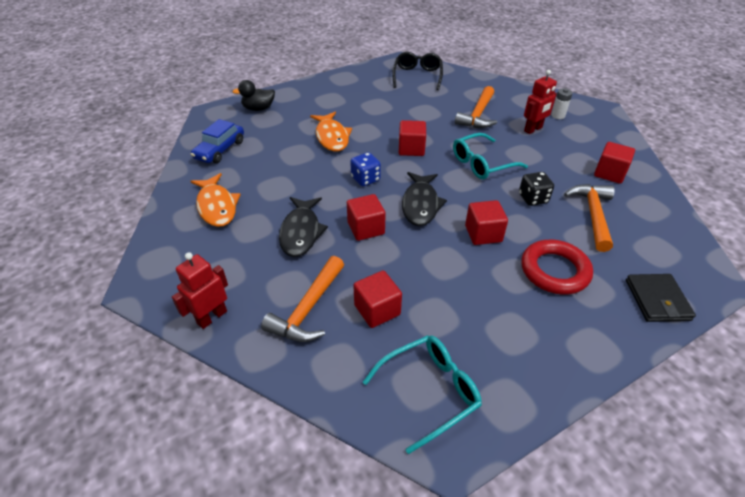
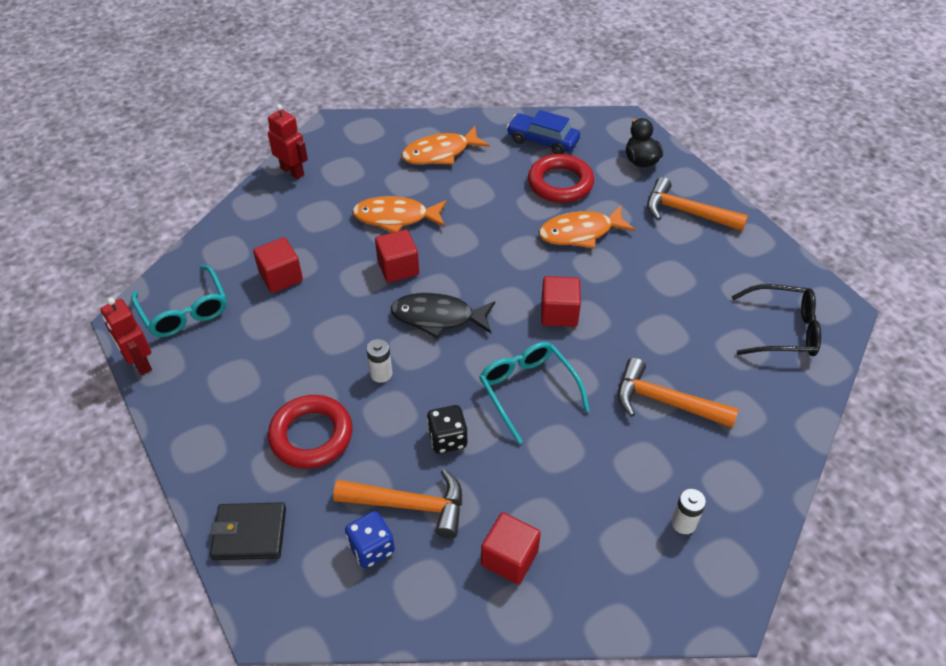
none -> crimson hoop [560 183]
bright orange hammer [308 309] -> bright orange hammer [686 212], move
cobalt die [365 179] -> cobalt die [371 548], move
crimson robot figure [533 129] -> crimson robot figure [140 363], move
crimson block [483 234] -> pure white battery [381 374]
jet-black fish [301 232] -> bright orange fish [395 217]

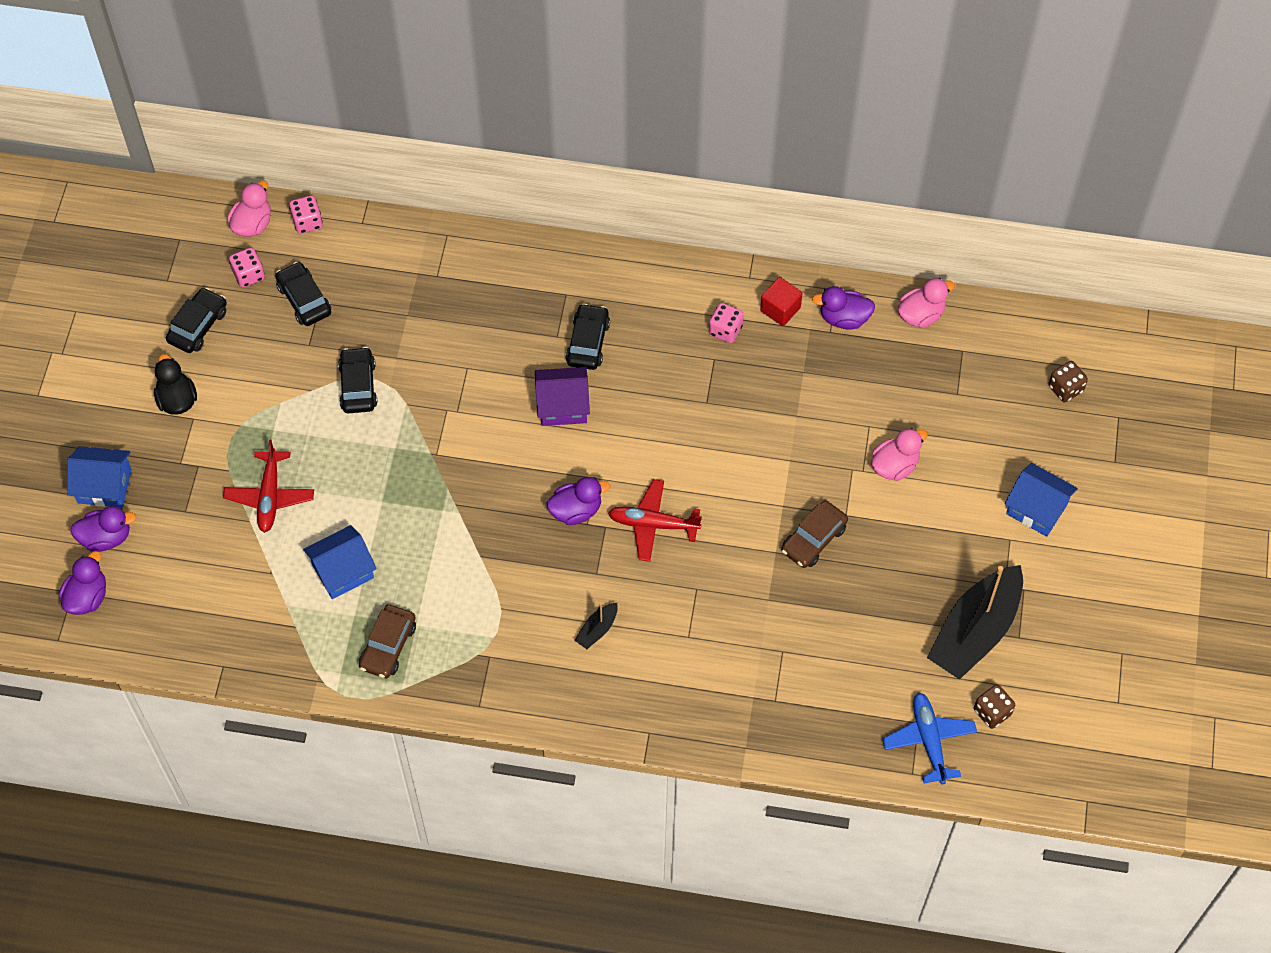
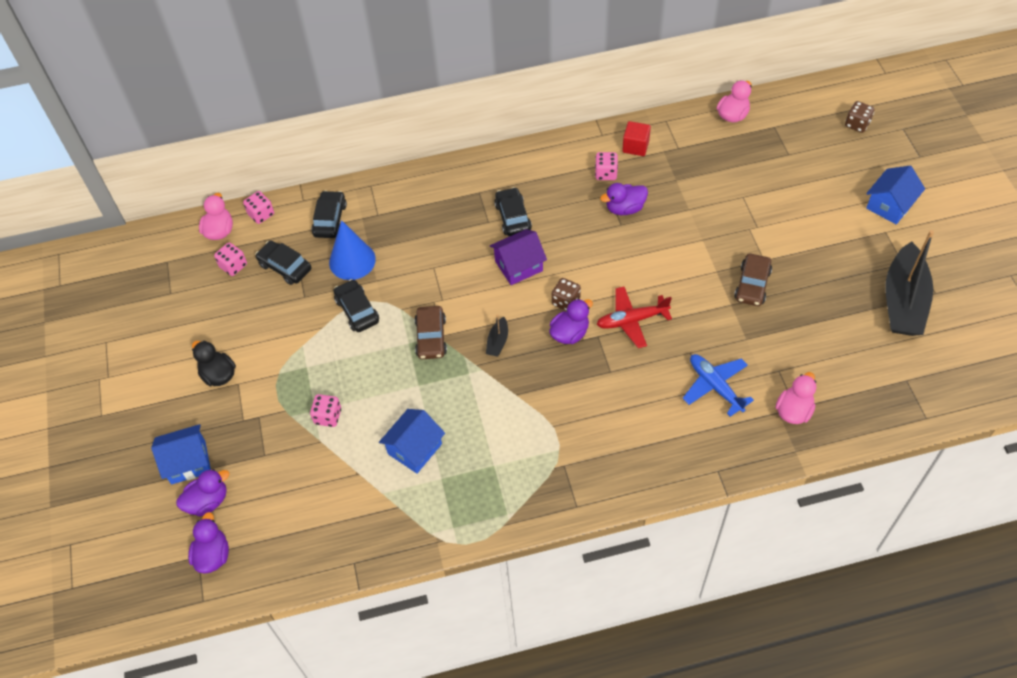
none -> cobalt solid cone [352 260]
jet-black car [198 326] -> jet-black car [330 220], move
dark brown car [388 646] -> dark brown car [431 337], move
jet-black sailboat [597 629] -> jet-black sailboat [497 342], move
violet rubber duck [844 318] -> violet rubber duck [624 208], move
pink rubber duck [894 466] -> pink rubber duck [793 411], move
cobalt aeroplane [929 740] -> cobalt aeroplane [715 386], move
dark brown die [992 712] -> dark brown die [566 301], move
crimson aeroplane [270 496] -> pink die [328 416]
cobalt house [1036 509] -> cobalt house [890 205], 60 degrees counterclockwise

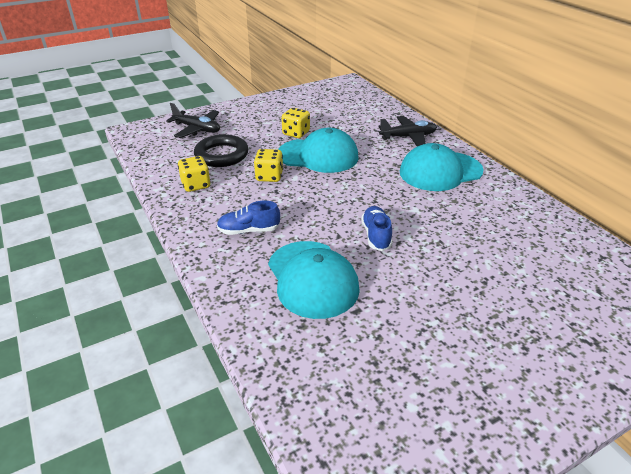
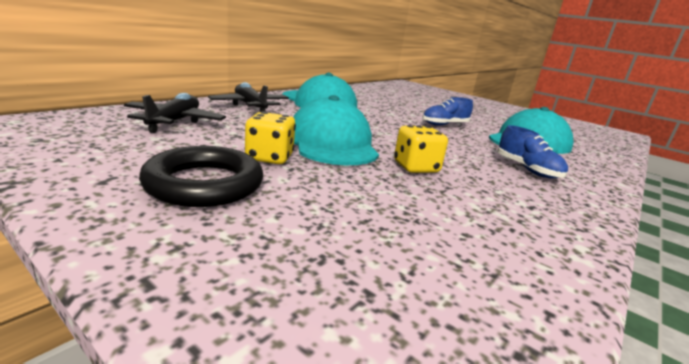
bright yellow die [196 185] -> none
jet-black aeroplane [197 129] -> jet-black aeroplane [175 122], move
jet-black hoop [221 155] -> jet-black hoop [204 184], move

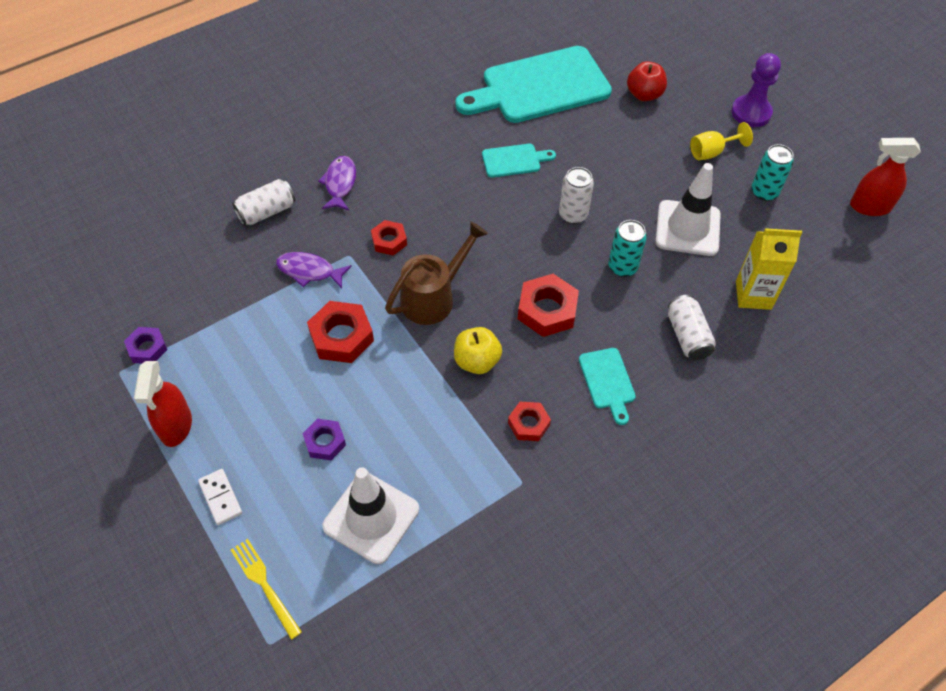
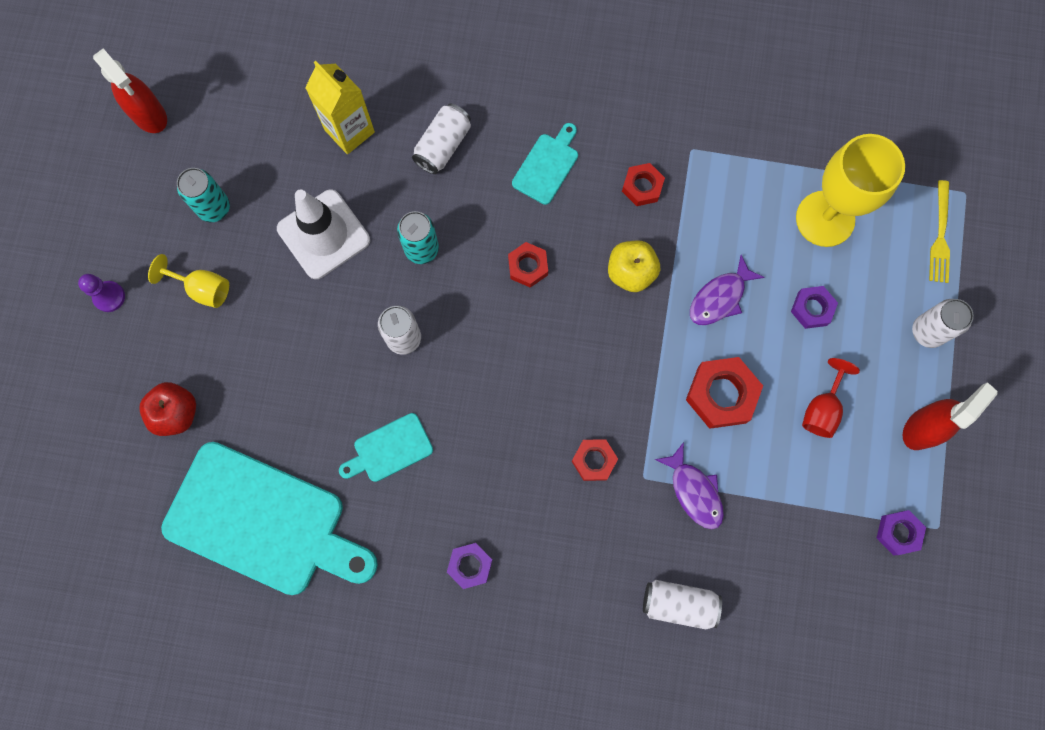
dark brown watering pot [433 297] -> none
none -> violet nut [470 565]
none -> crimson goblet [822 409]
violet fish [340 183] -> violet fish [720 298], move
pure white domino [220 497] -> pure white soda can [927 332]
pure white safety cone [371 517] -> bright yellow goblet [825 219]
turquoise chopping board [514 160] -> turquoise chopping board [389 449], 60 degrees counterclockwise
crimson nut [547 310] -> crimson nut [528 266], x0.61
violet game pawn [751 113] -> violet game pawn [109 297], x0.61

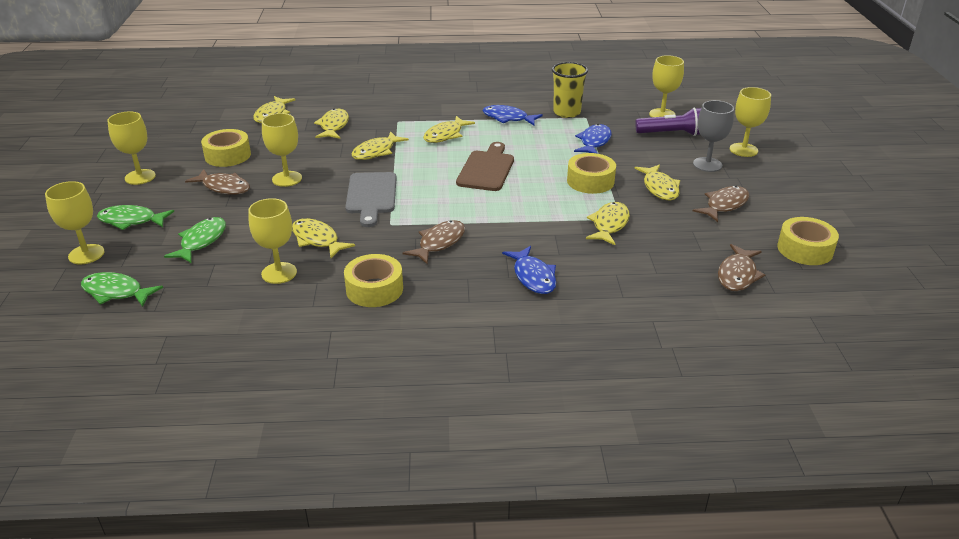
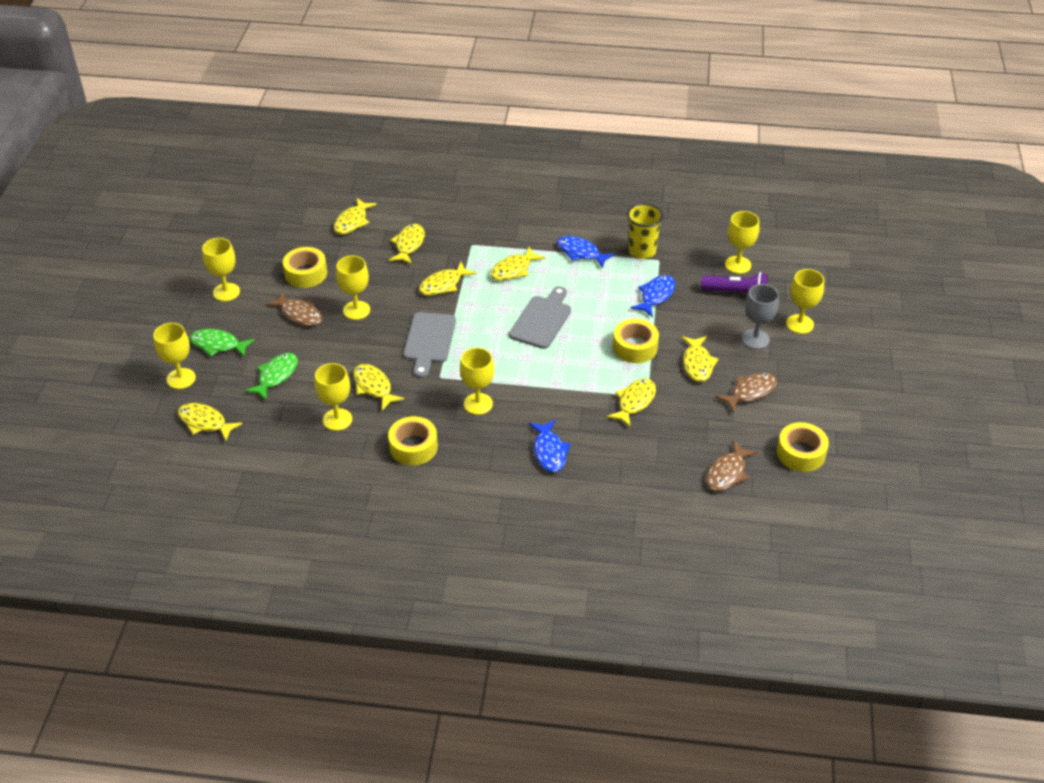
dark brown fish [439 243] -> bright yellow goblet [478 404]
emerald fish [116 292] -> bright yellow fish [205 422]
dark brown chopping board [486 169] -> gray chopping board [542 320]

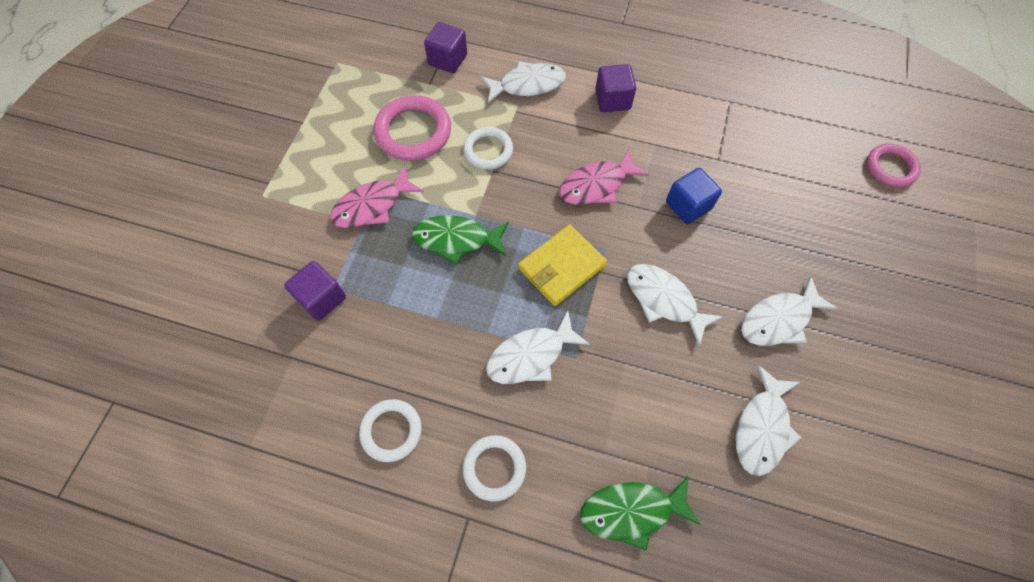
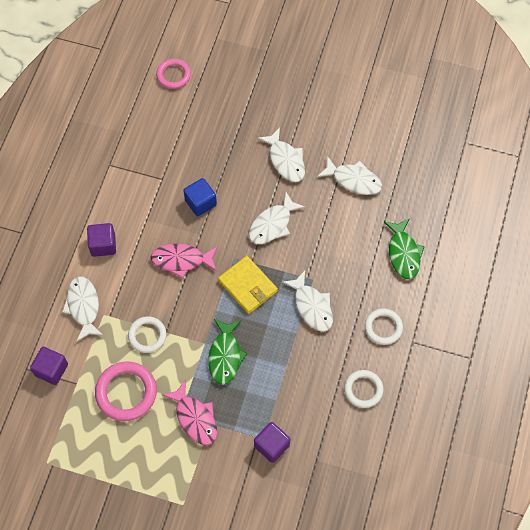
pink fish [597 185] -> pink fish [181 260], 120 degrees clockwise

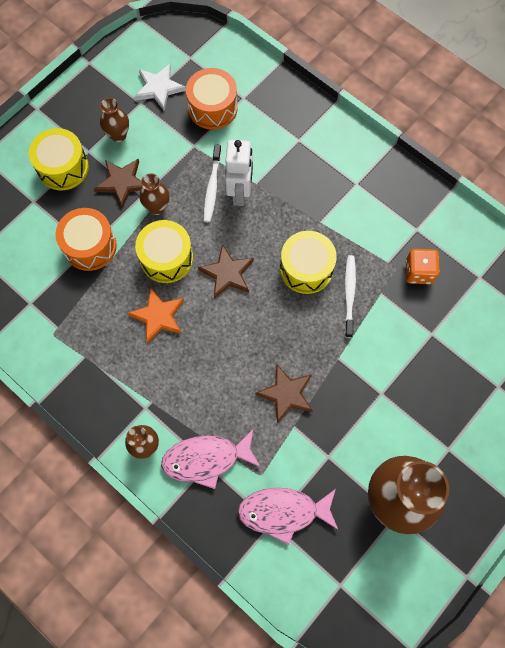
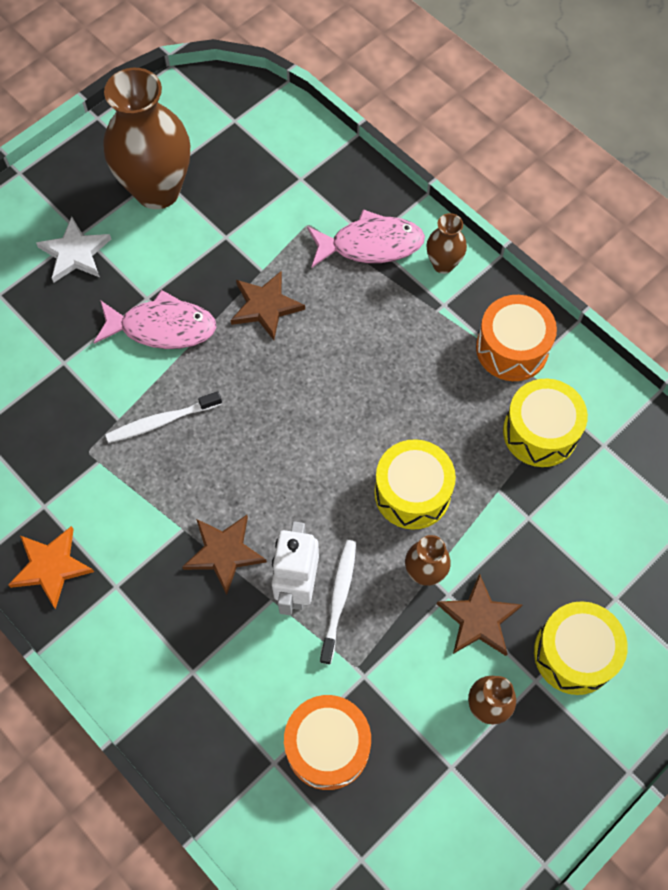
bright orange die [418 272] -> none
bright orange drum [90 246] -> bright orange drum [512 348], move
bright orange five-pointed star [158 316] -> bright orange five-pointed star [51 566], move
pure white five-pointed star [159 88] -> pure white five-pointed star [75 253], move
dark brown five-pointed star [227 273] -> dark brown five-pointed star [224 553], move
pink fish [283 512] -> pink fish [162 328], move
bright yellow drum [306 269] -> bright yellow drum [540 432], move
pure white toothbrush [349 294] -> pure white toothbrush [161 421], 60 degrees clockwise

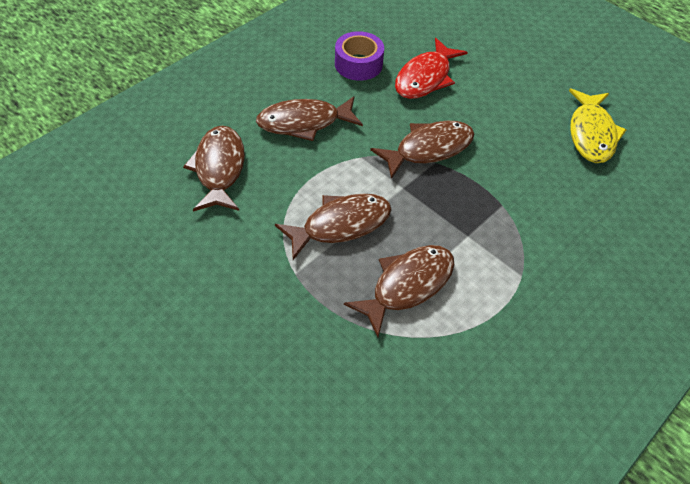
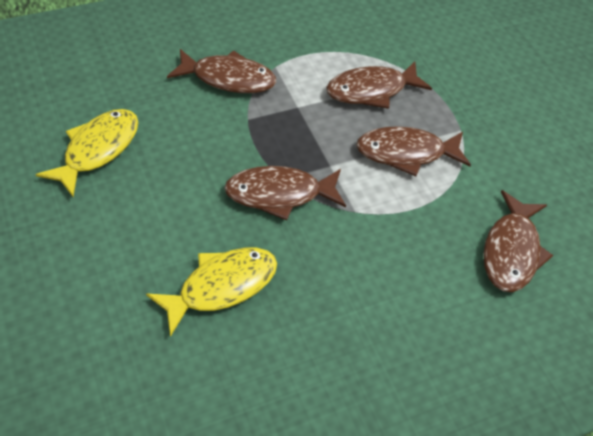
violet roll of tape [358 64] -> none
dark brown fish [304 123] -> dark brown fish [228 78], move
crimson fish [425 78] -> bright yellow fish [222 286]

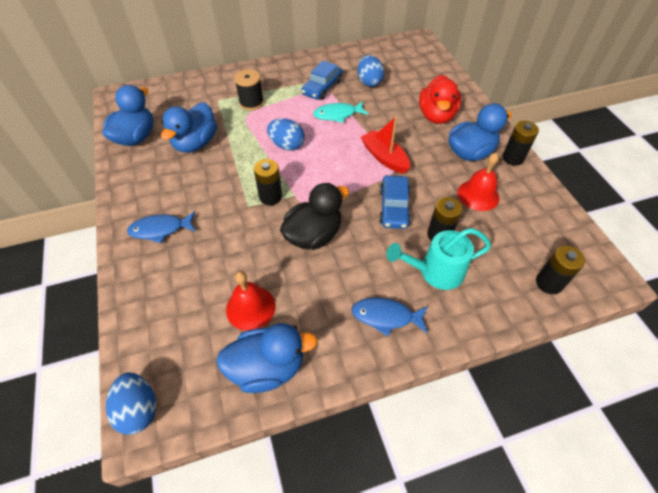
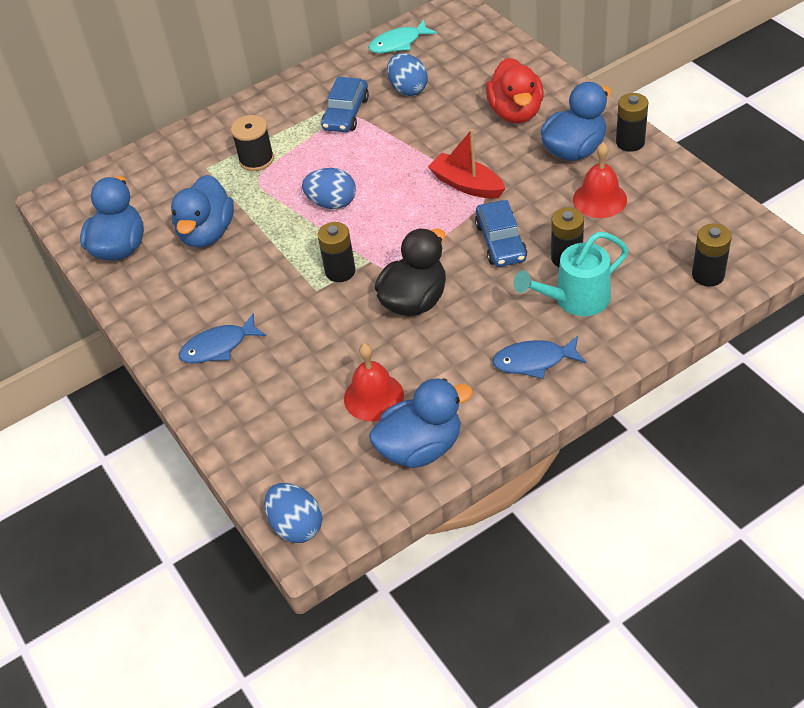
turquoise fish [337 115] -> turquoise fish [398 43], move

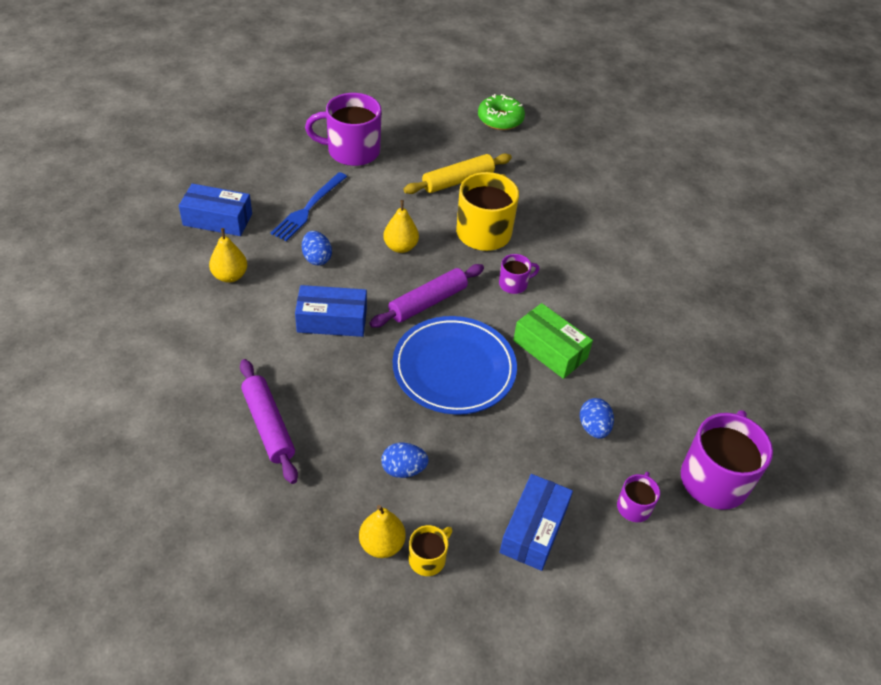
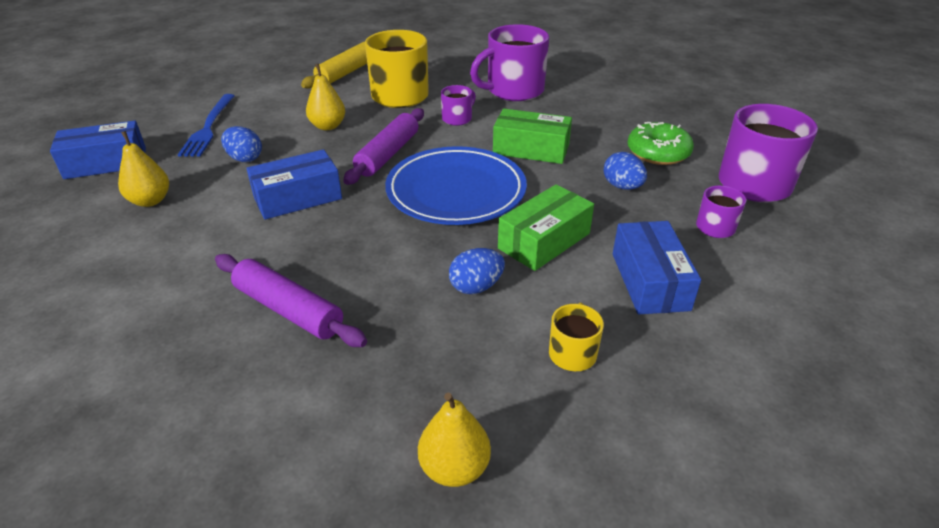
none -> emerald package [544 241]
violet tea mug [352 151] -> violet tea mug [513 90], move
bright yellow toy pear [382 544] -> bright yellow toy pear [454 468], move
emerald glazed donut [500 119] -> emerald glazed donut [658 153], move

